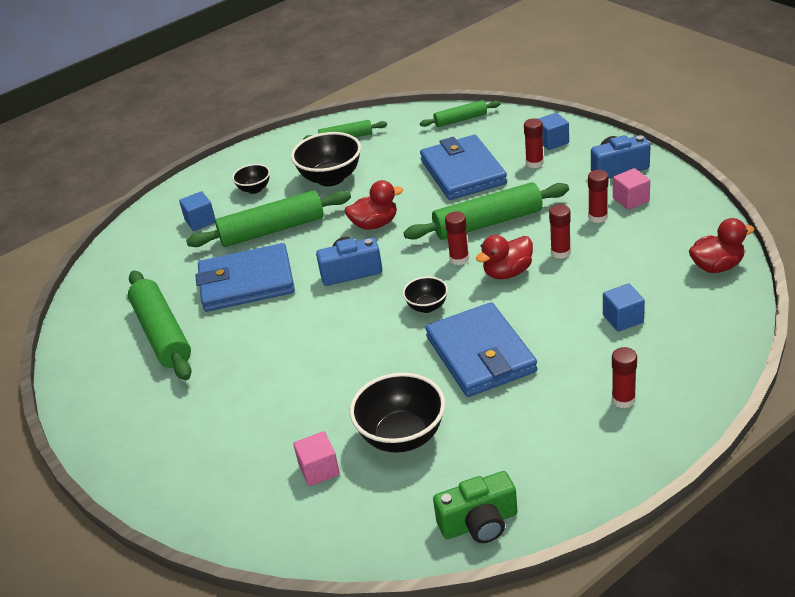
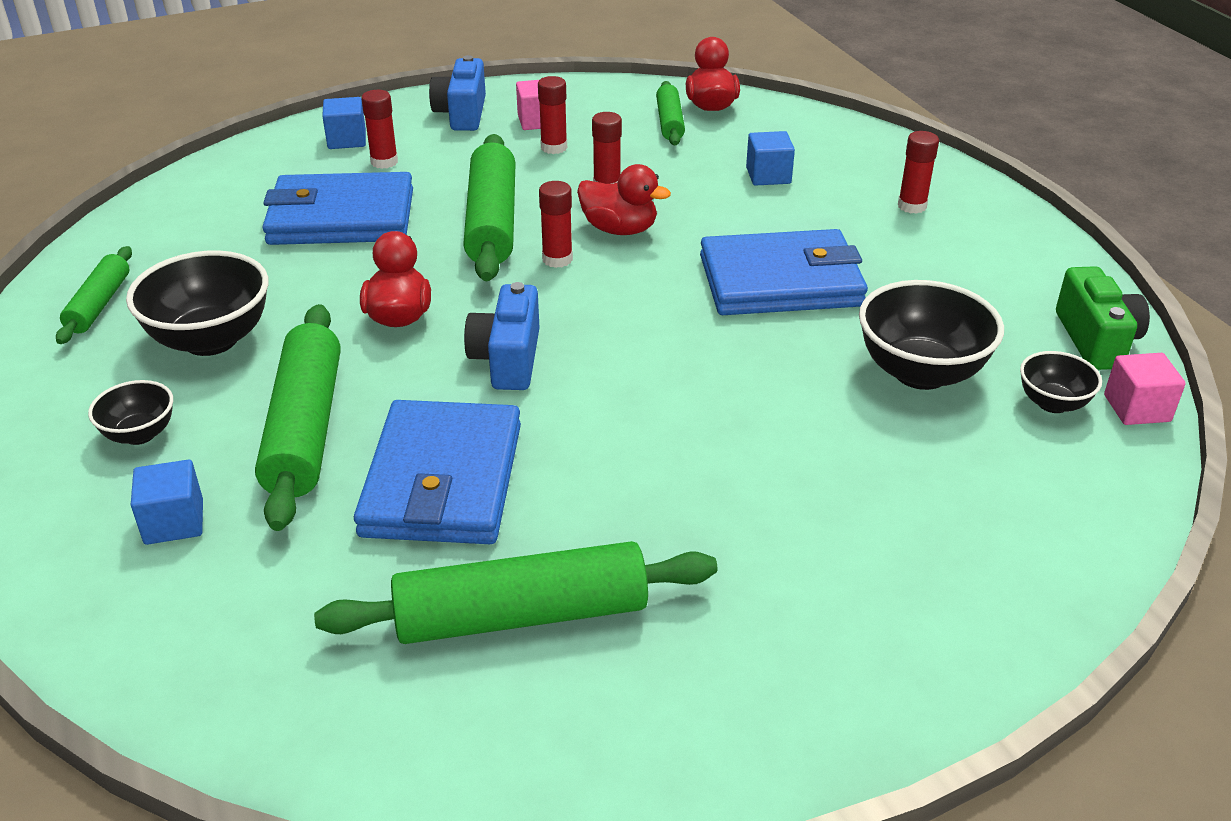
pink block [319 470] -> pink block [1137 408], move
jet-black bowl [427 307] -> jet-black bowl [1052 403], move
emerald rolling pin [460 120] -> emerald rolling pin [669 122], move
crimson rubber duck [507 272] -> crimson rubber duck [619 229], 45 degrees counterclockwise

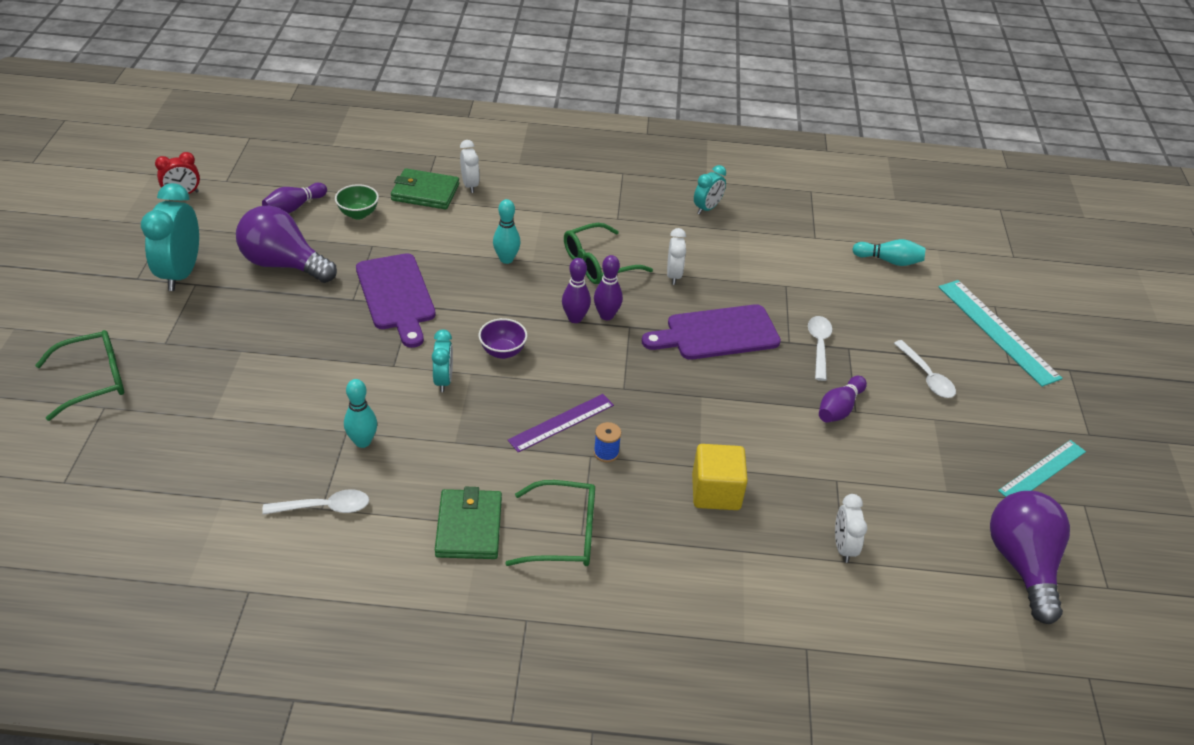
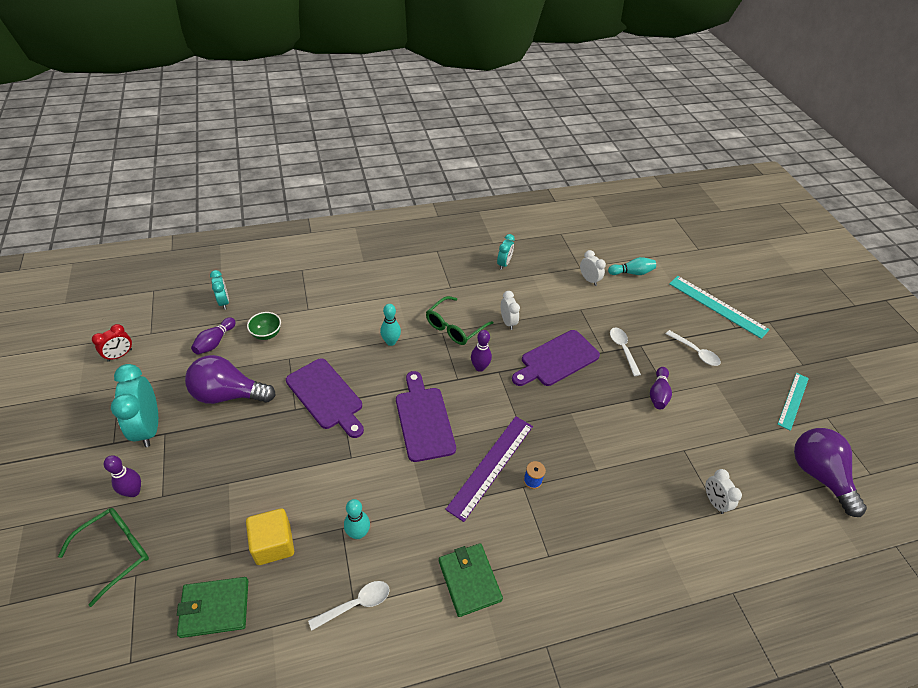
emerald glasses [562 534] -> none
emerald card wallet [425 192] -> emerald card wallet [214 608], move
turquoise clock [443 380] -> turquoise clock [224 302], move
pure white clock [470 185] -> pure white clock [589 280], move
violet skittle [575 318] -> violet skittle [133 491], move
bright yellow block [716 492] -> bright yellow block [273 544], move
violet bowl [503 352] -> violet chopping board [423 420]
violet measuring stick [561 422] -> violet measuring stick [491 466], x1.52

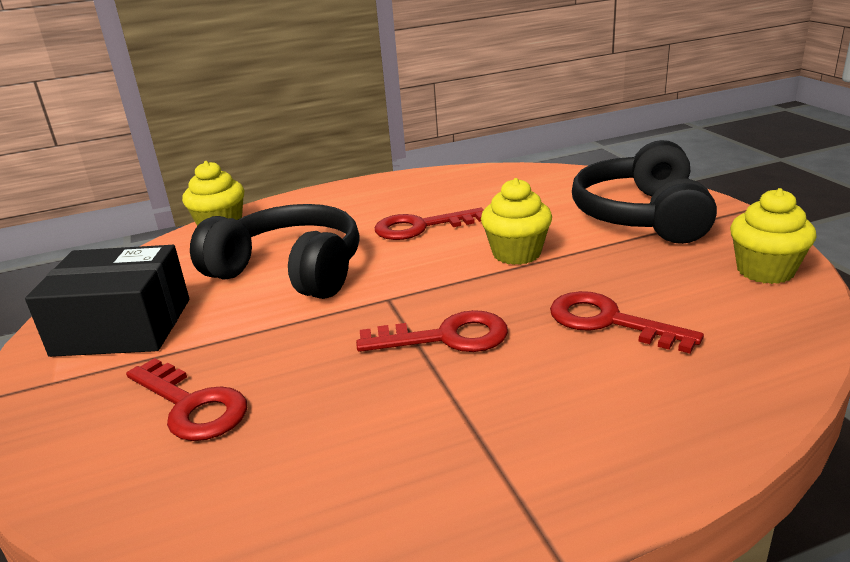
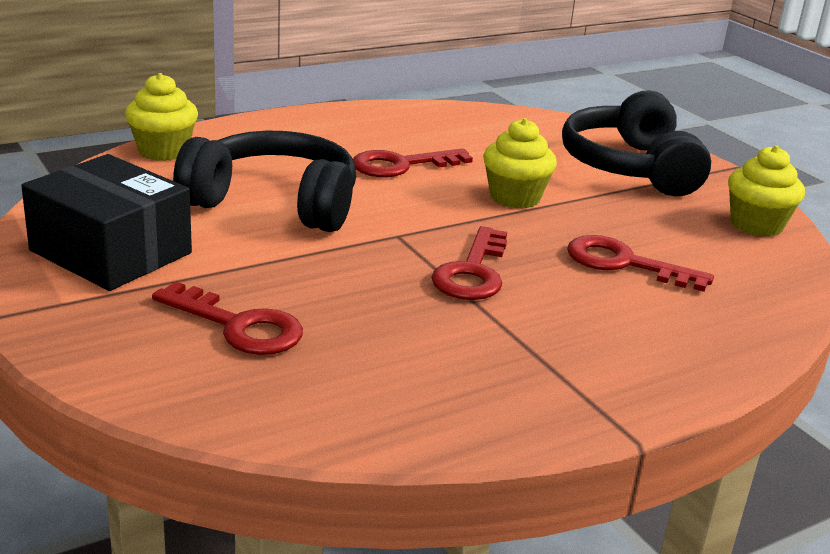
jet-black package [122 327] -> jet-black package [111 252], 45 degrees clockwise
crimson door key [446 337] -> crimson door key [473 272], 120 degrees clockwise

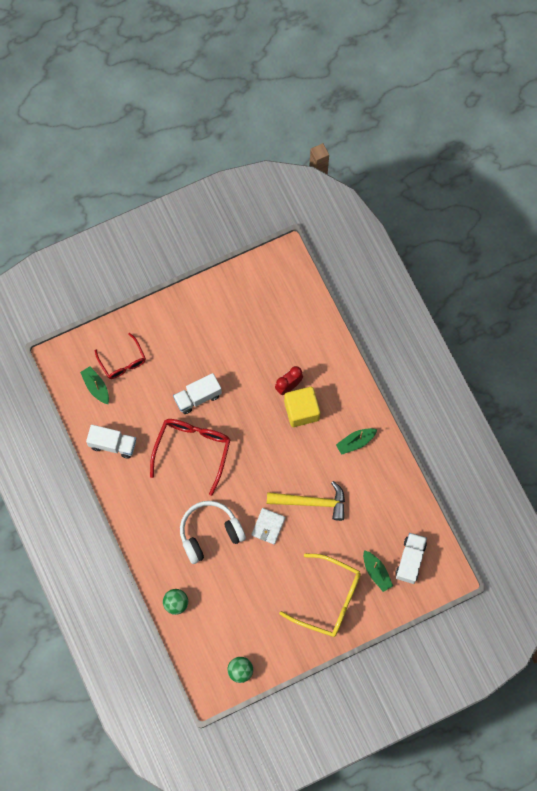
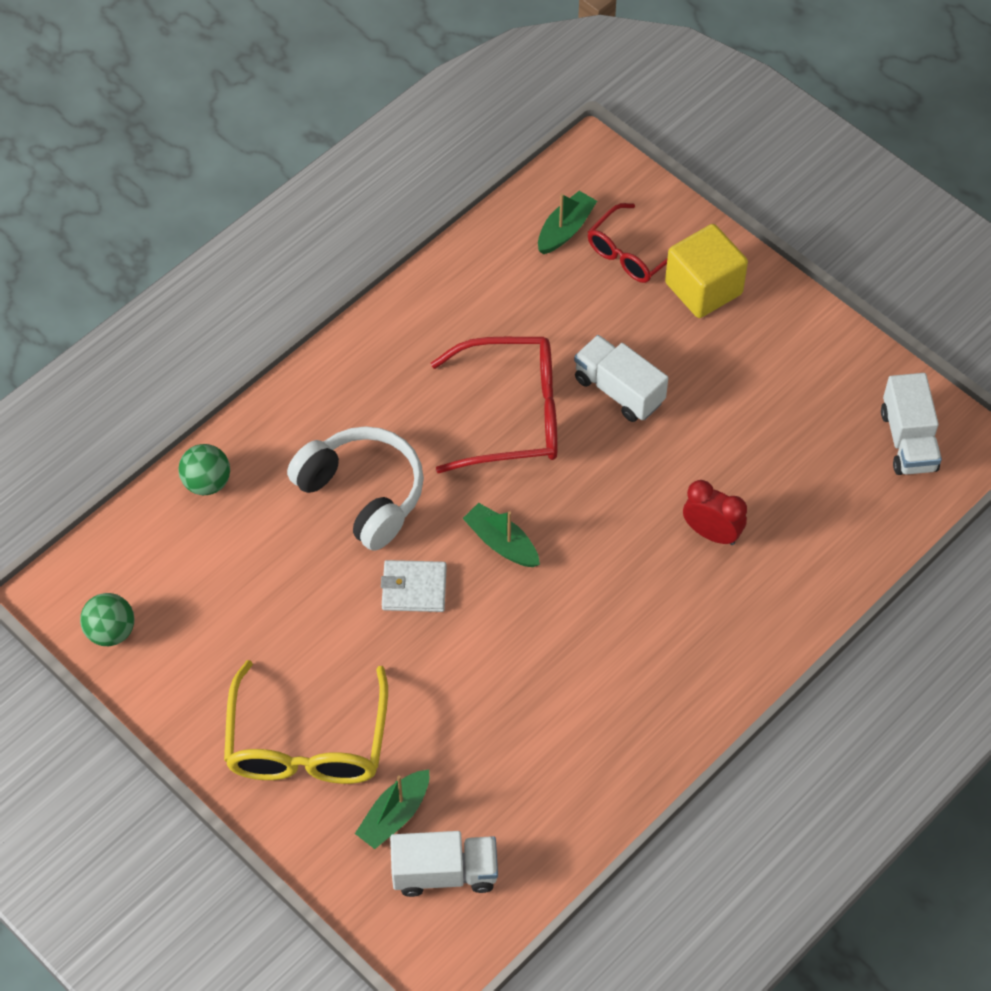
bright yellow hammer [311 502] -> none
pure white truck [113 444] -> pure white truck [908 440], move
bright yellow block [301 410] -> bright yellow block [703 288], move
emerald sailboat [355 442] -> emerald sailboat [501 543], move

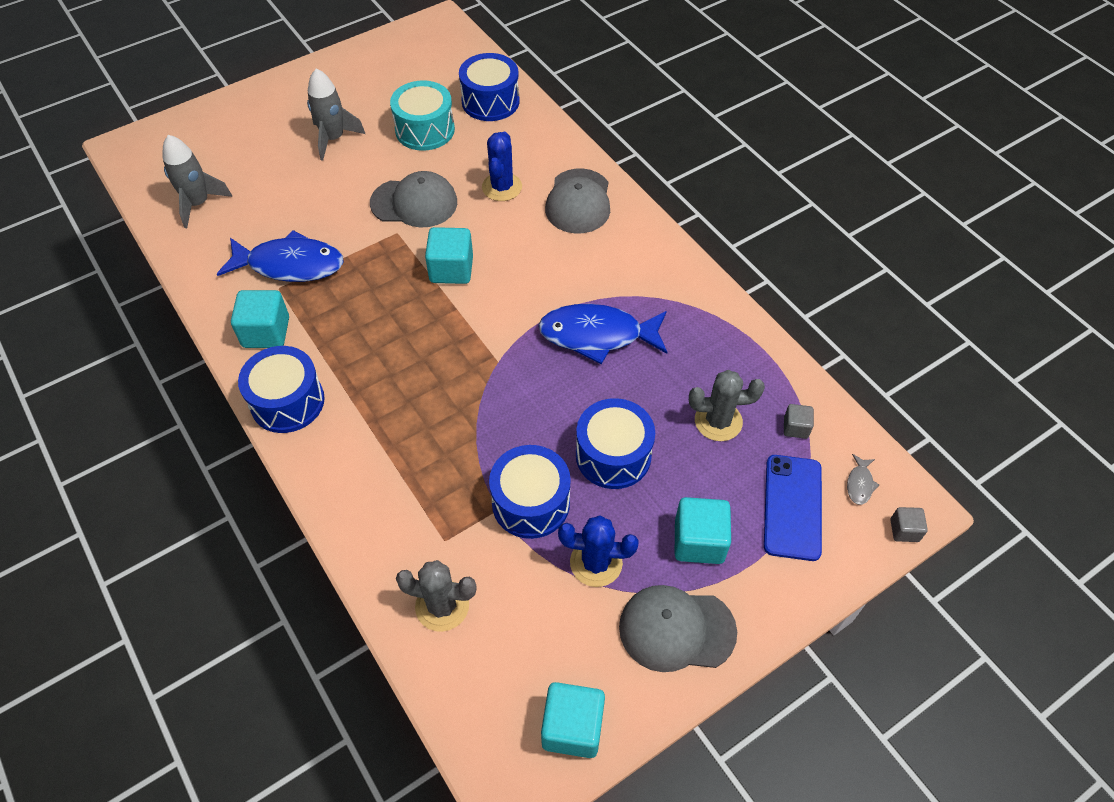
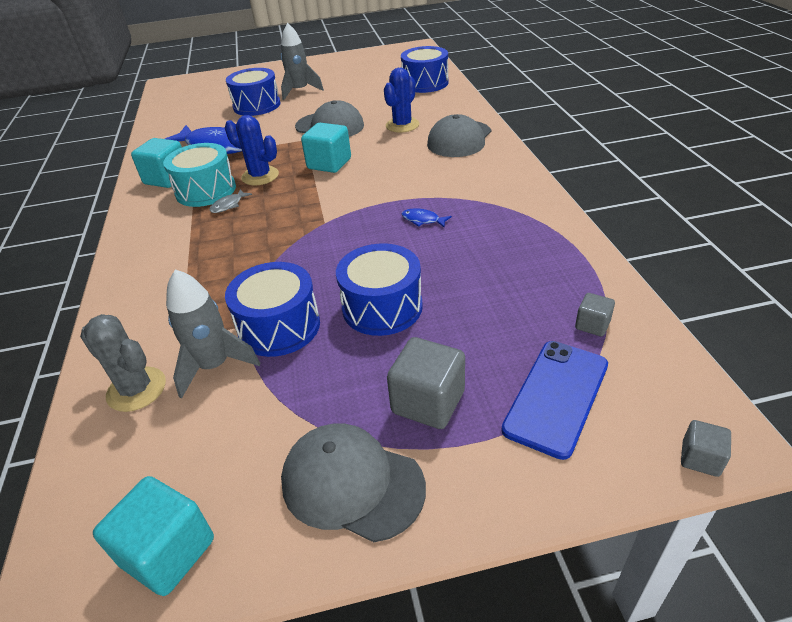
gray prickly plant [718 421] -> none
gray toy rocket [198 204] -> gray toy rocket [214 366], move
cobalt drum [287 401] -> cobalt drum [257 105], move
turquoise drum [425 130] -> turquoise drum [206 190], move
cobalt prickly plant [596 563] -> cobalt prickly plant [260 176], move
gray fish [860 484] -> gray fish [229 205], move
turquoise block [699 541] -> gray block [428 402]
cobalt fish [597 335] -> cobalt fish [423 220], x0.40

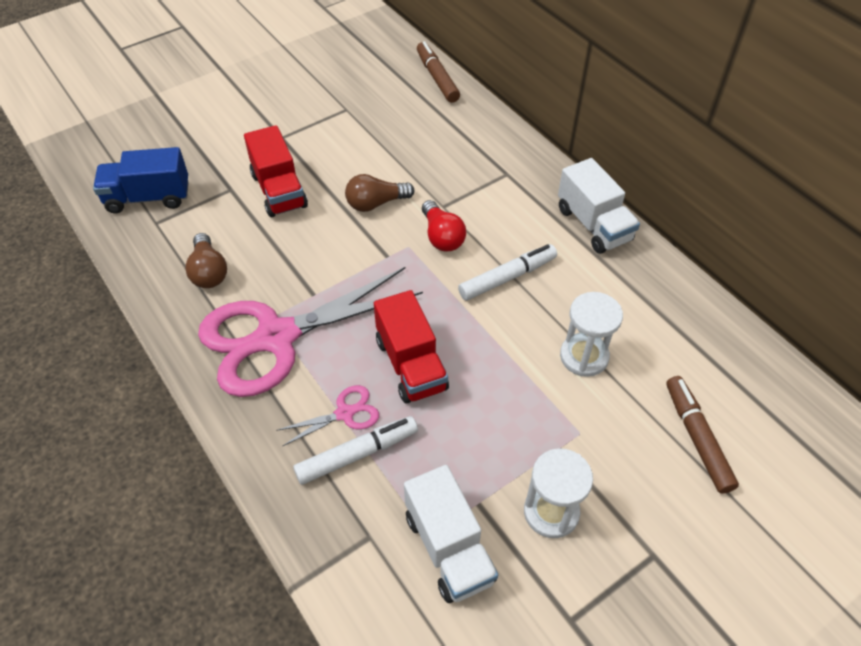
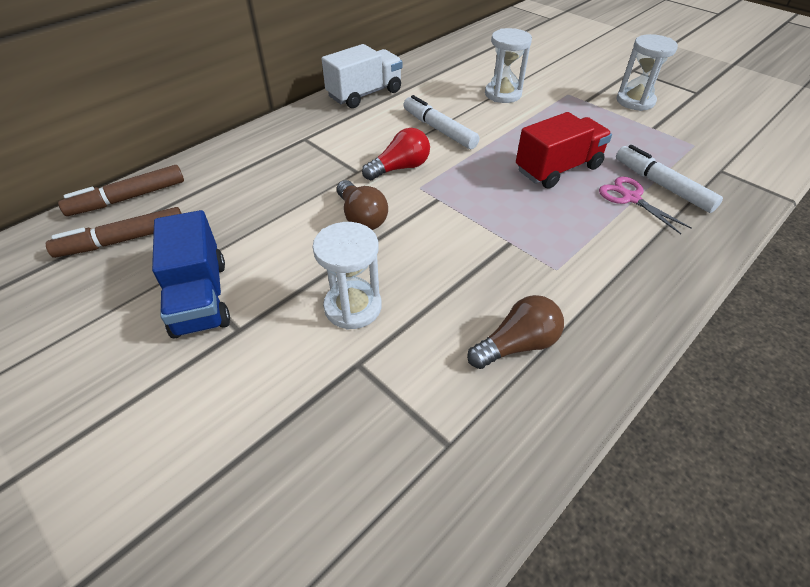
pink pair of scissors [277 337] -> none
pure white truck [449 548] -> none
cobalt truck [148 197] -> cobalt truck [200 298], move
dark brown marker [697 438] -> dark brown marker [123 240], move
crimson truck [279 190] -> pure white hourglass [353 307]

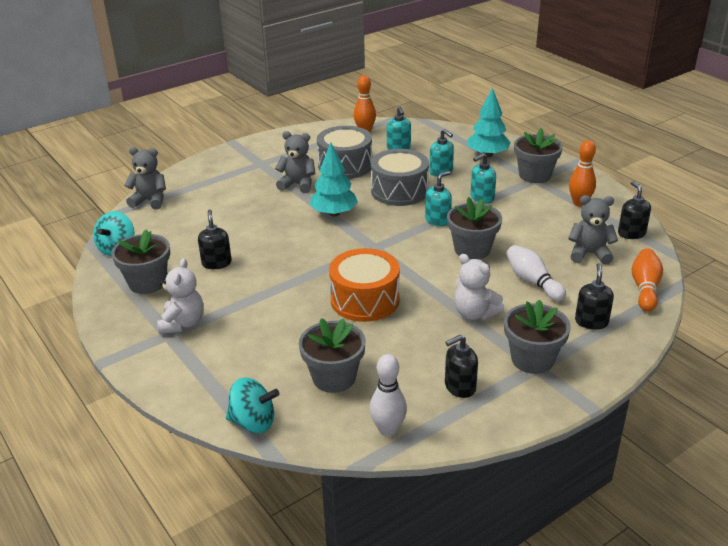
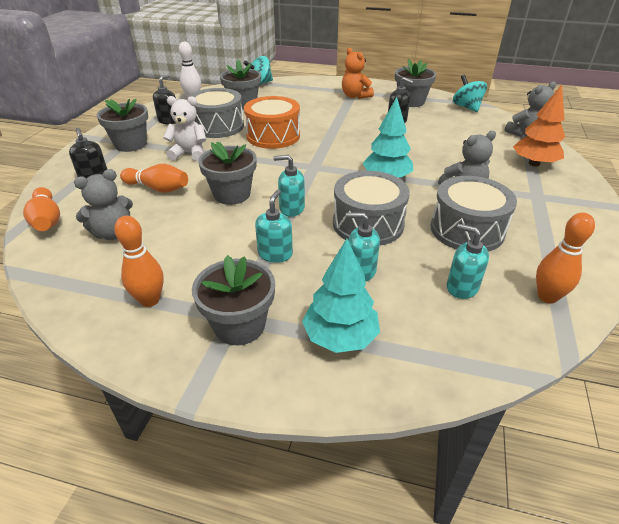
jet-black soap pump [631 233] -> none
none -> gray drum [218 126]
none -> bright orange fir tree [534 163]
pure white teddy bear [183 323] -> bright orange teddy bear [355 96]
pure white skittle [532 282] -> bright orange skittle [158 188]
turquoise soap pump [438 220] -> turquoise soap pump [291 208], 90 degrees clockwise

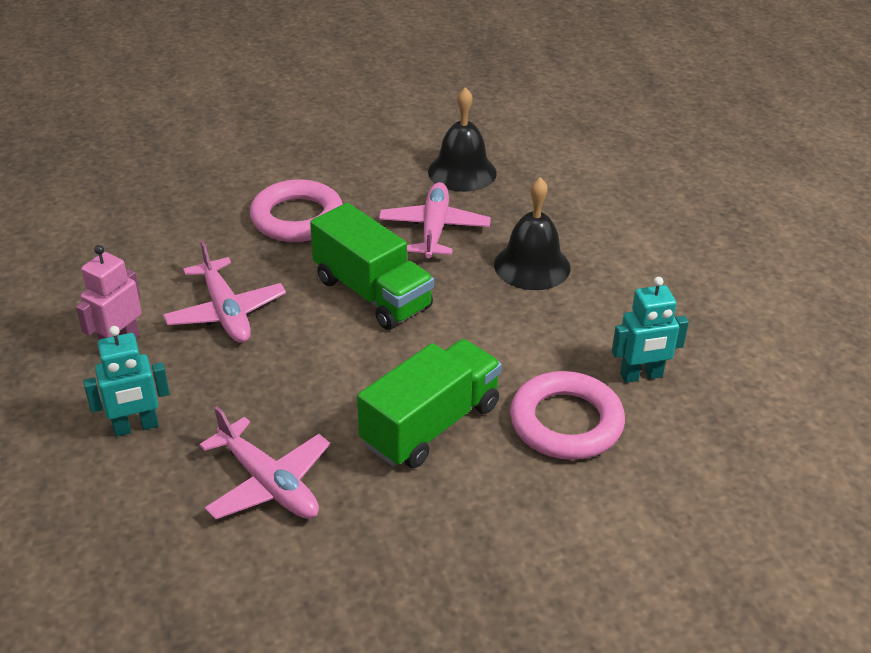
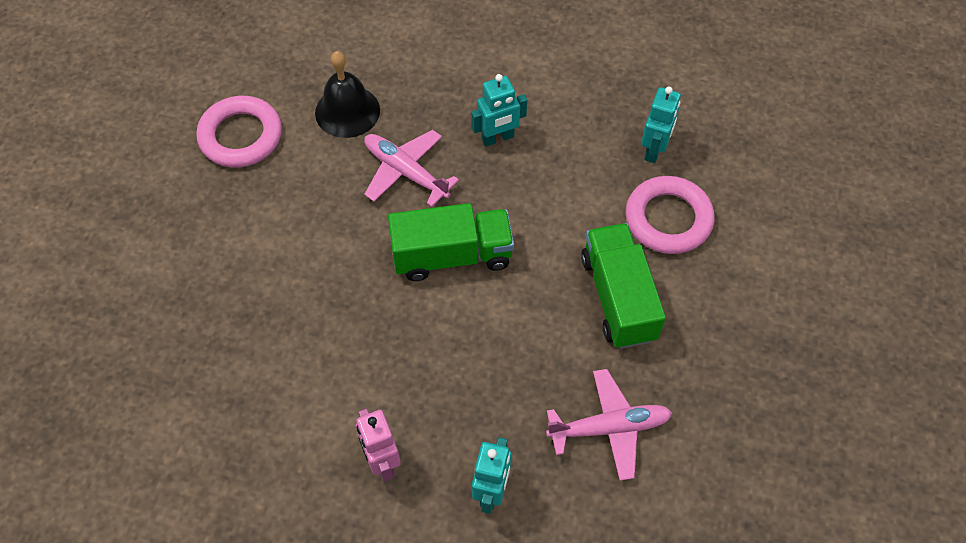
pink aeroplane [226 312] -> none
pink hoop [297 218] -> pink hoop [241 136], move
jet-black hand bell [532 266] -> turquoise robot figure [498 138]

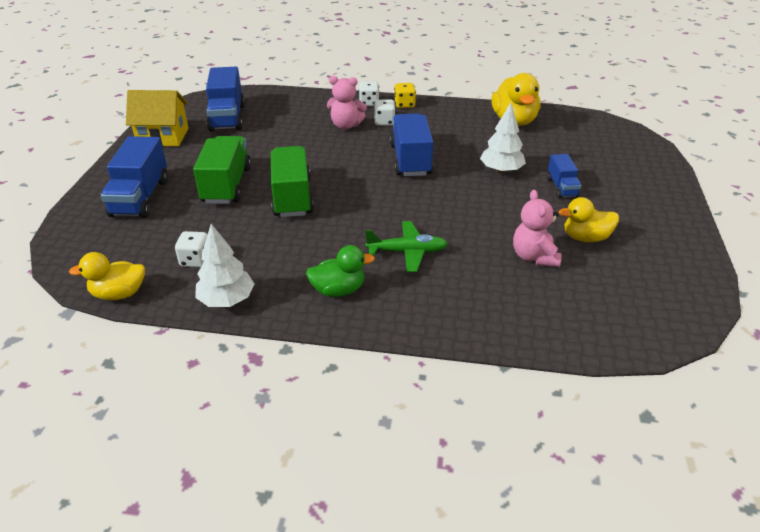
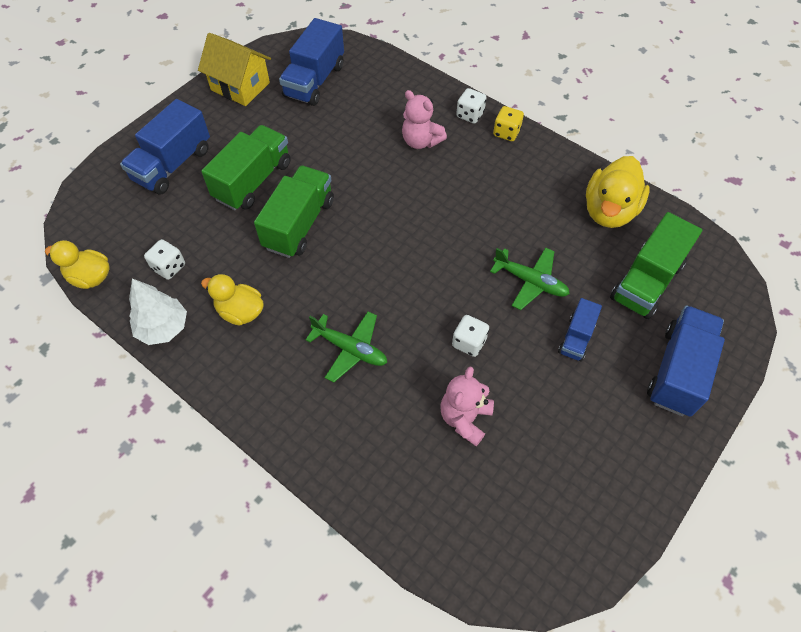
emerald rubber duck [338 290] -> none
none -> emerald truck [646 281]
pure white die [384 122] -> pure white die [469 342], move
cobalt truck [410 160] -> cobalt truck [678 371], move
bright yellow rubber duck [585 238] -> bright yellow rubber duck [240 312], move
pure white fir tree [501 170] -> emerald aeroplane [530 282]

